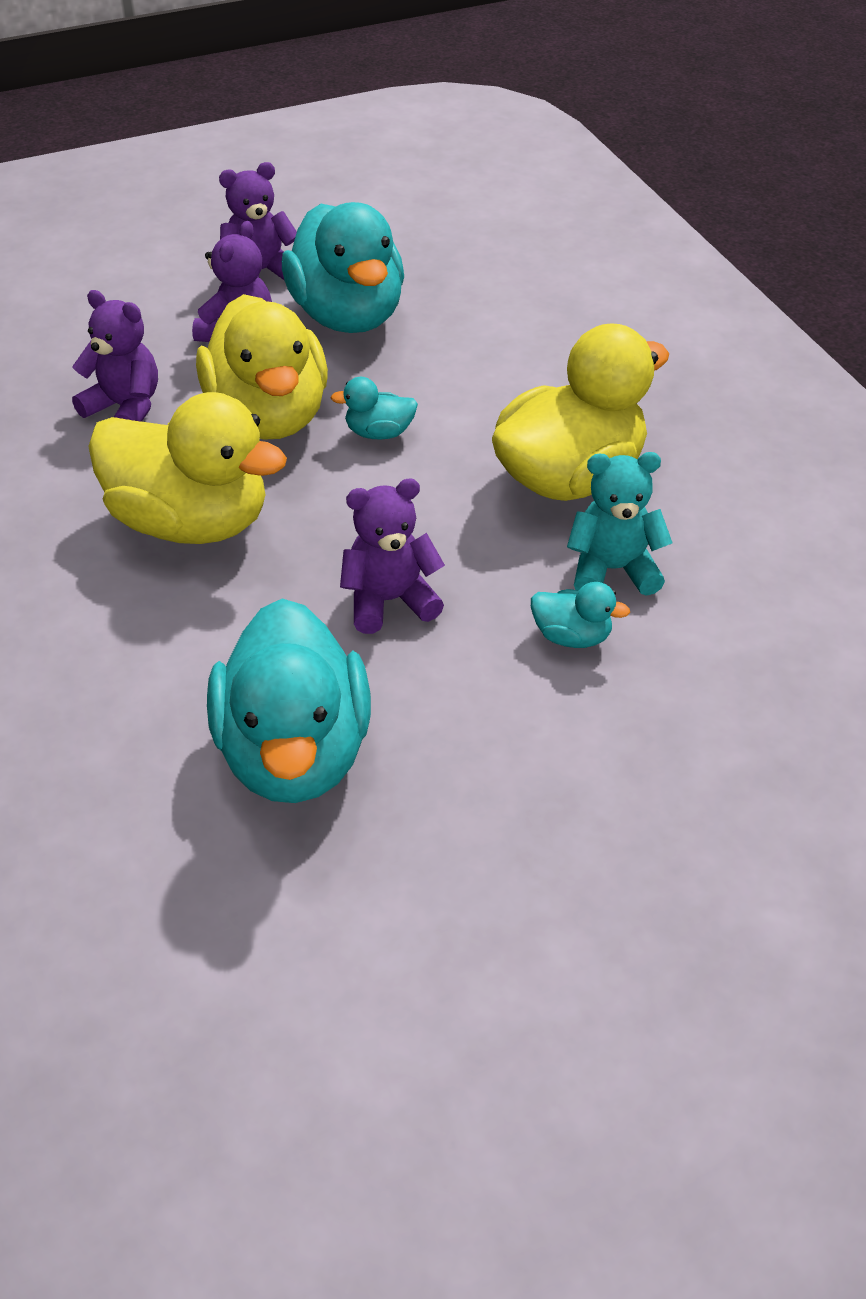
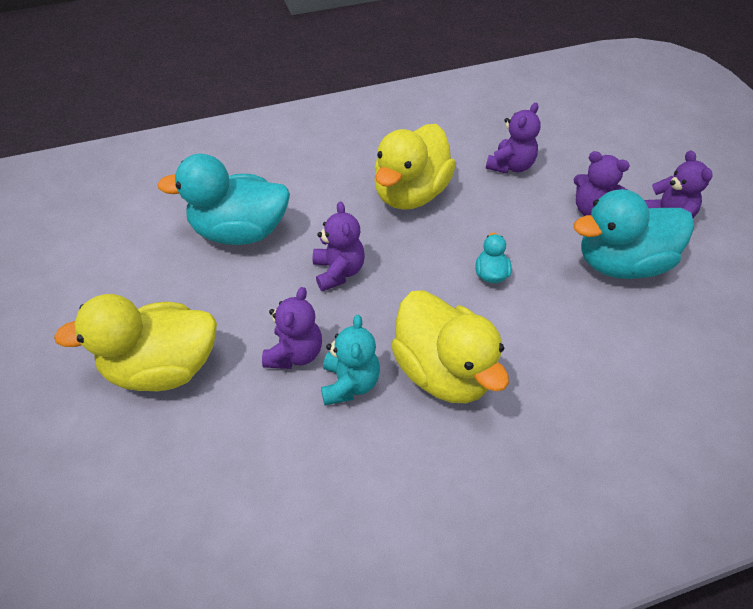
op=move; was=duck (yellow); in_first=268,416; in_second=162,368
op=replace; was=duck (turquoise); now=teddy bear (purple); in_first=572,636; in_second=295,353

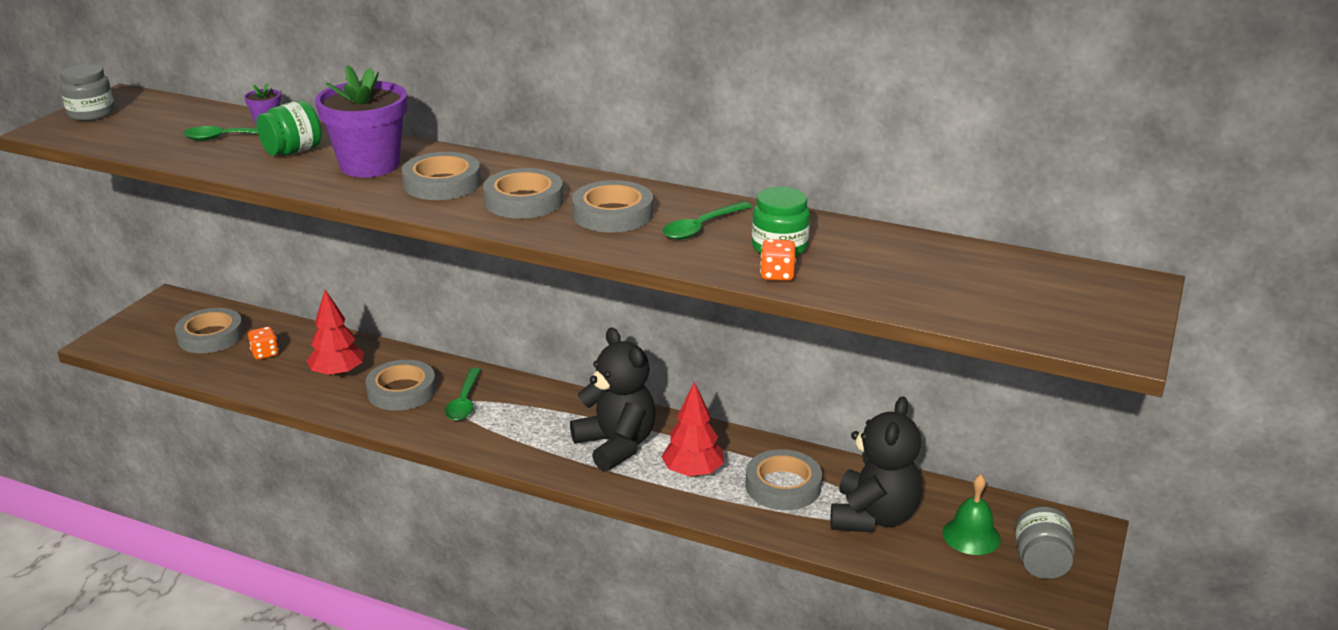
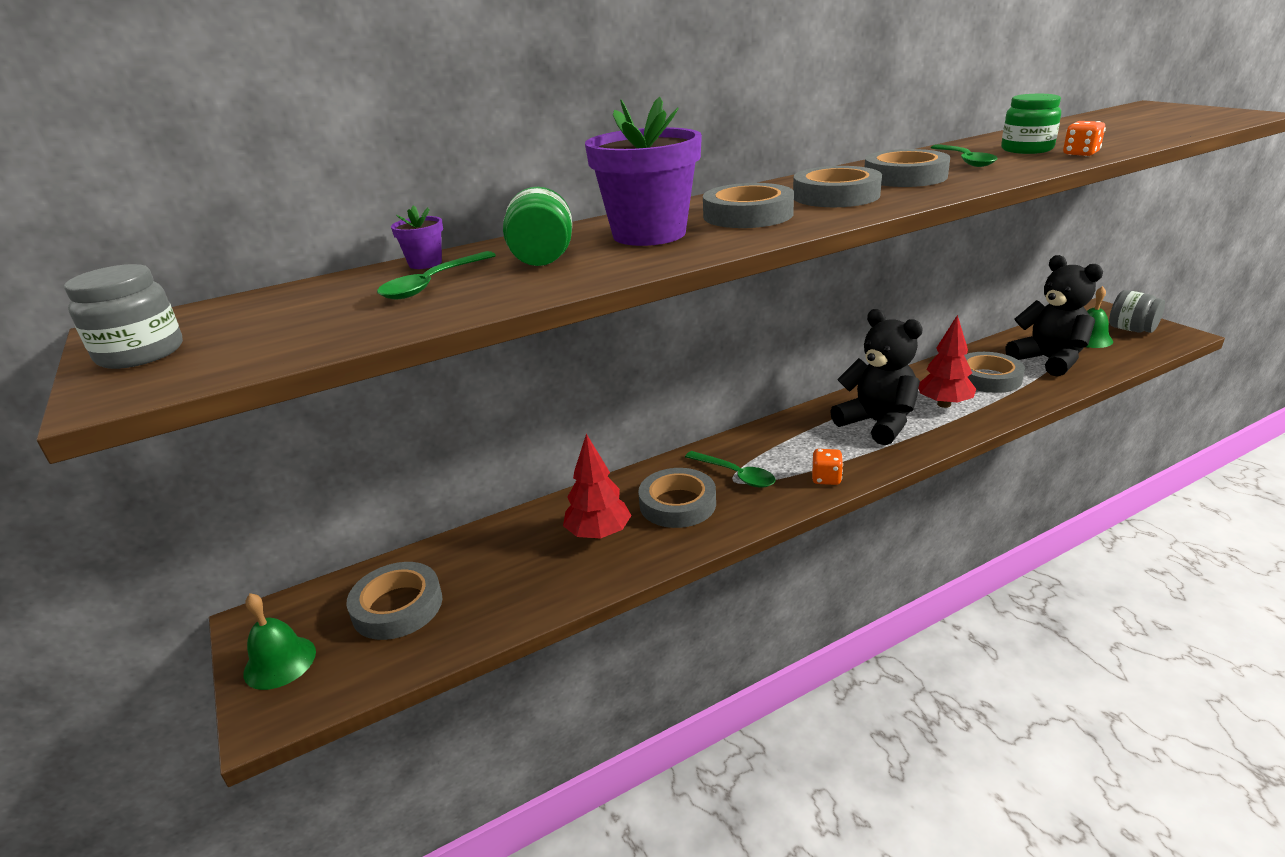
op=insert; now=bell (green); in_second=280,662
op=move; was=dice (orange); in_first=265,353; in_second=826,478
op=rotate; was=teddy bear (black); in_first=616,445; in_second=877,424; clockwise=45

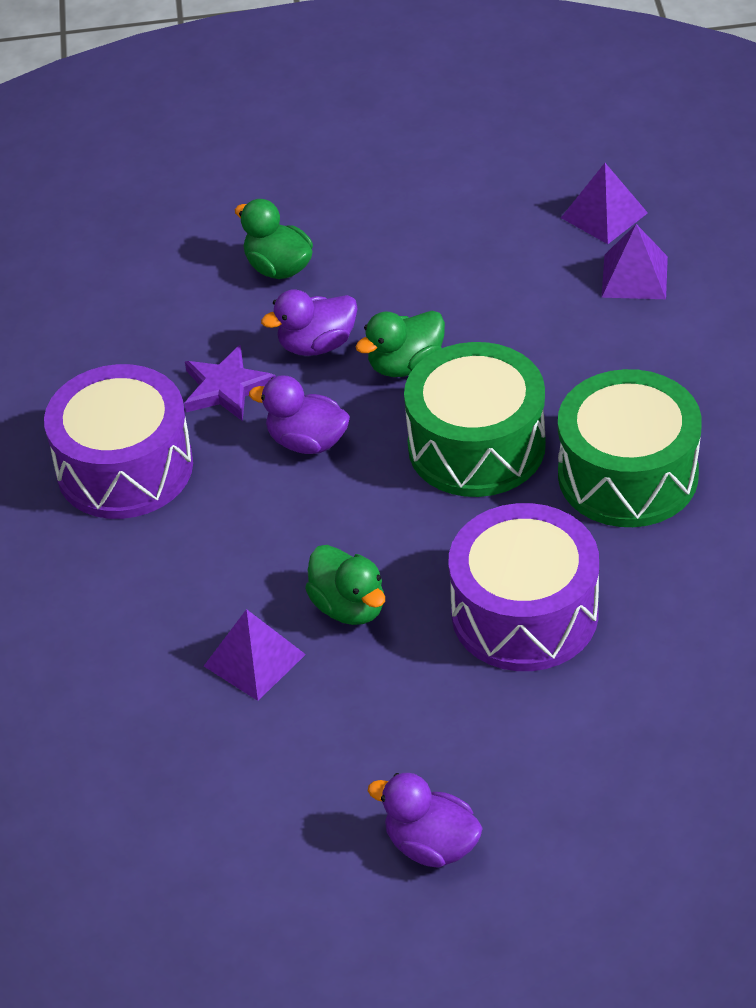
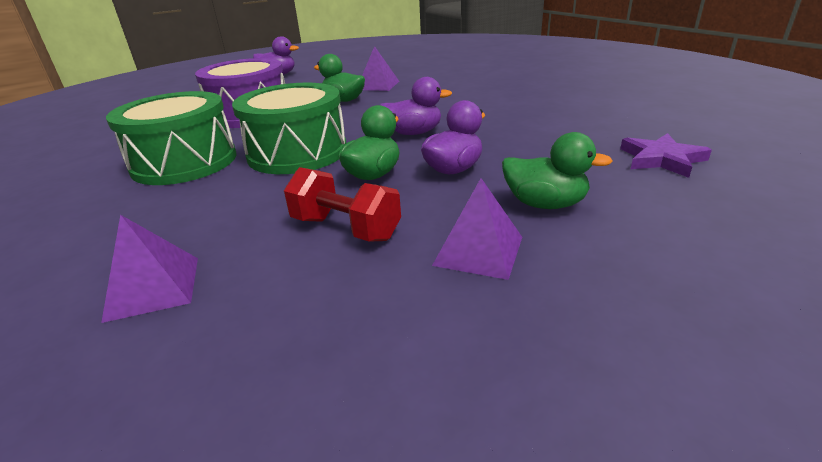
op=insert; now=dumbbell (red); in_second=346,228
op=move; was=pyramid (purple); in_first=604,215; in_second=478,250
op=move; was=star (purple); in_first=226,388; in_second=661,159
op=delete; was=drum (purple); in_first=125,468

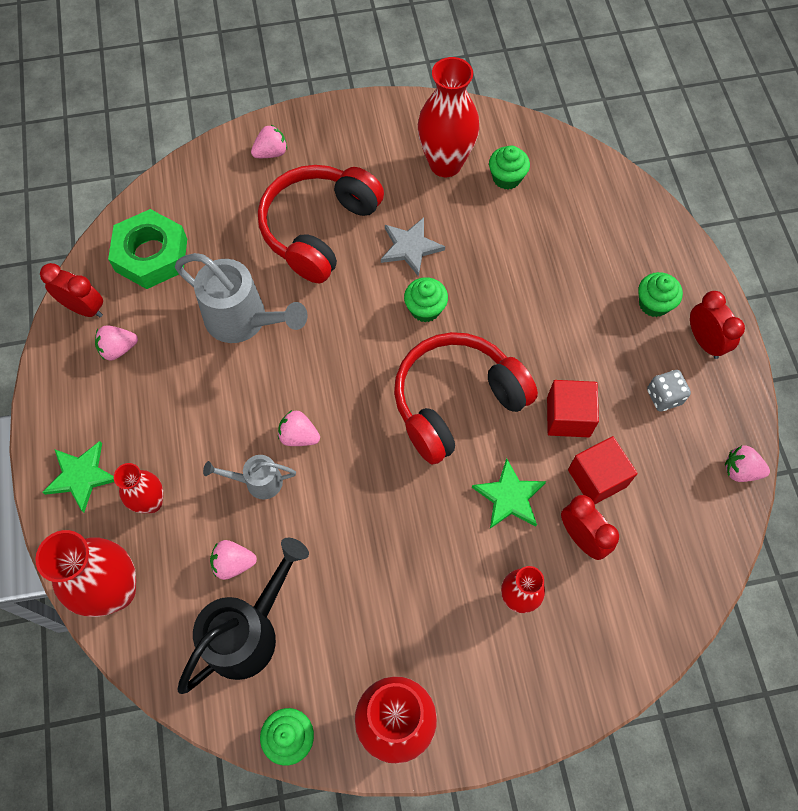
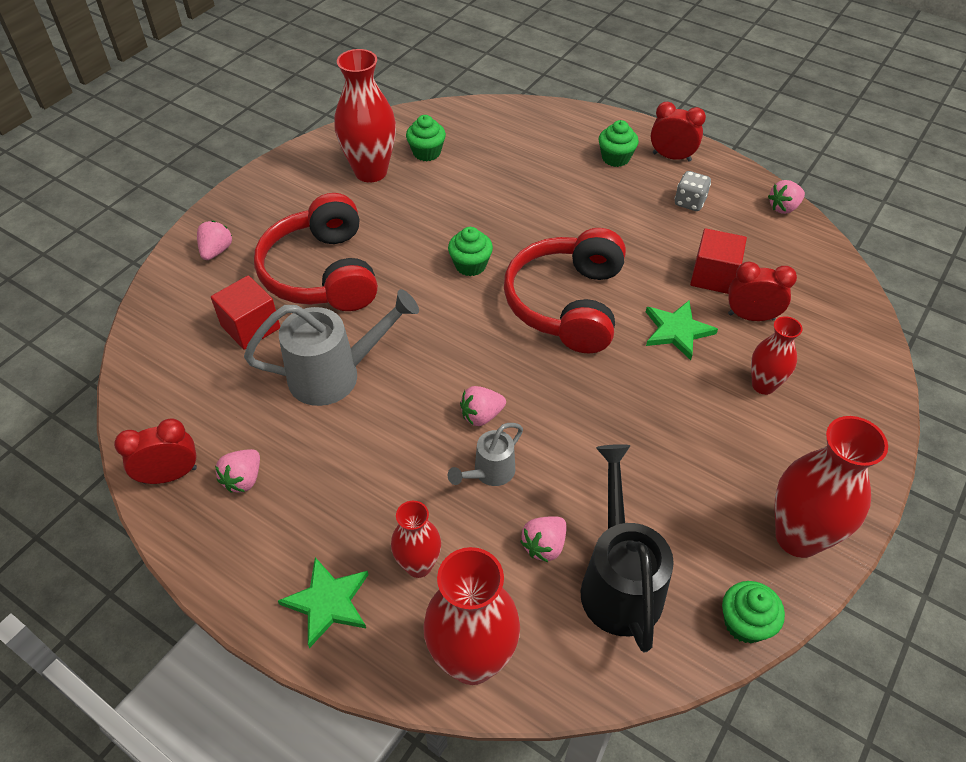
op=move; was=cube (red); in_first=568,417; in_second=250,327
op=delete; was=nut (green); in_first=151,255
op=delete; was=star (grey); in_first=410,247

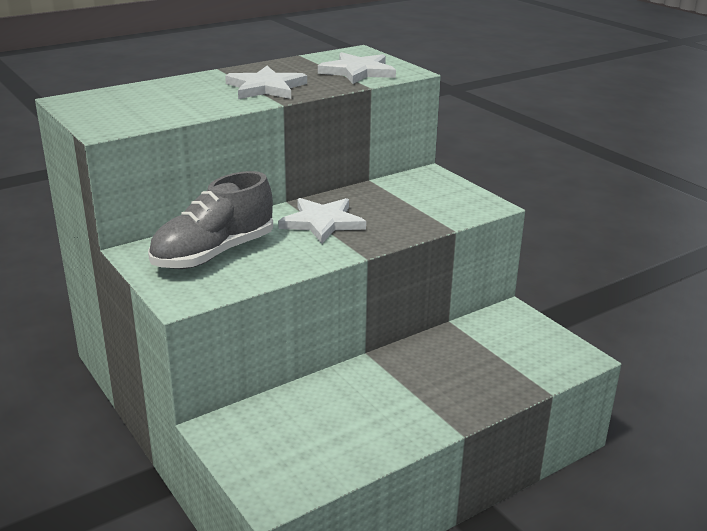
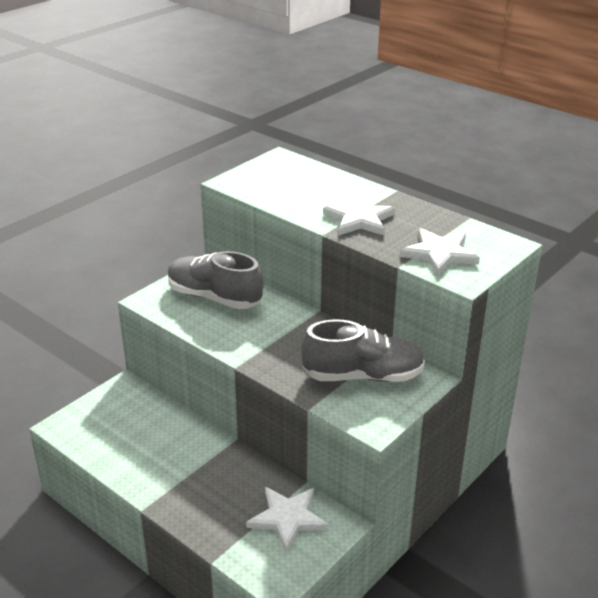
op=move; was=star (white); in_first=322,222; in_second=288,518
op=insert; now=shoe (grey); in_second=363,376

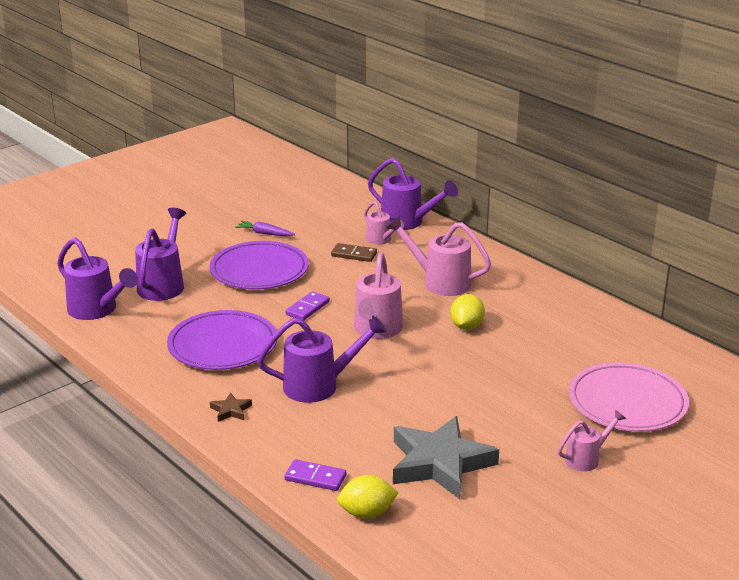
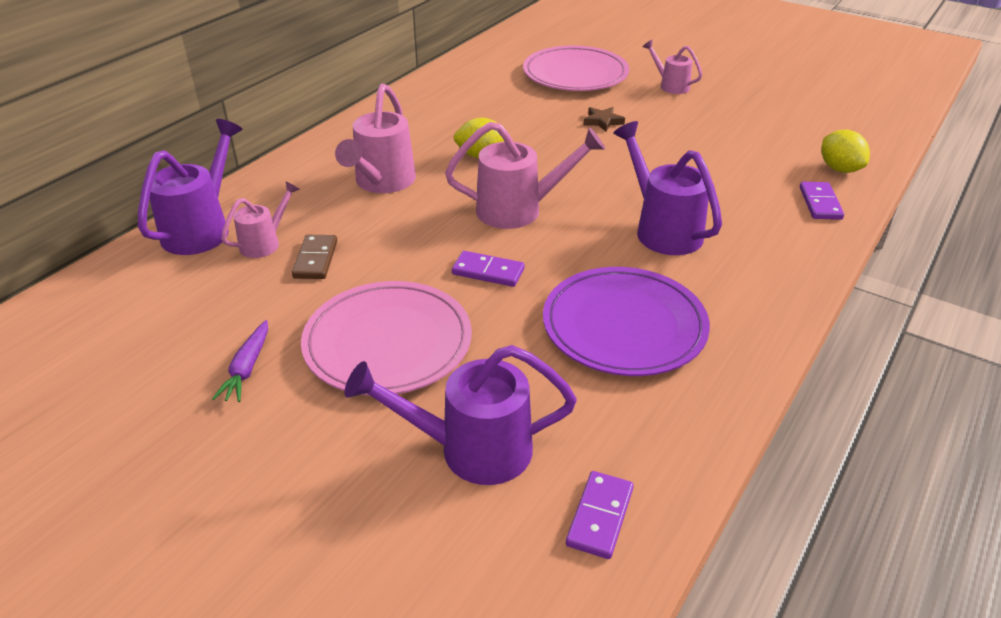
op=recolor; was=plate (purple); now=plate (pink); in_first=259,270; in_second=388,343
op=replace; was=watering can (purple); now=domino (purple); in_first=97,310; in_second=599,516
op=move; was=star (brown); in_first=231,410; in_second=603,121
op=delete; was=star (grey); in_first=440,463

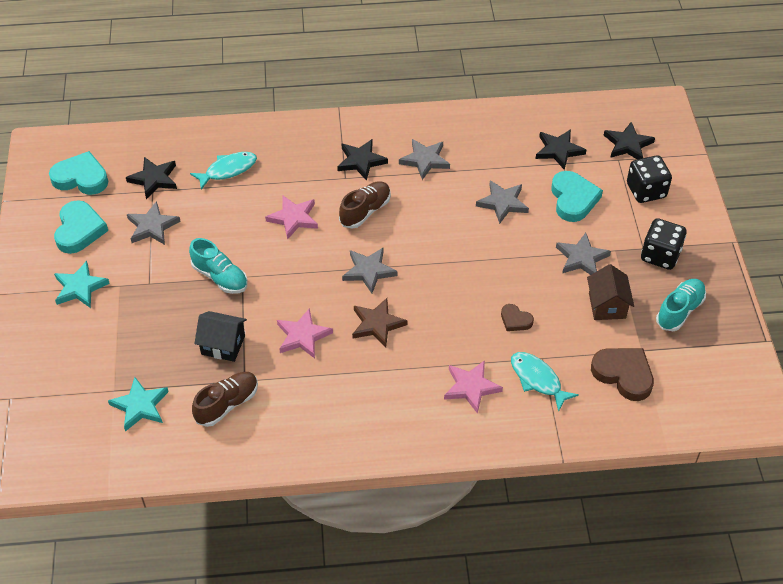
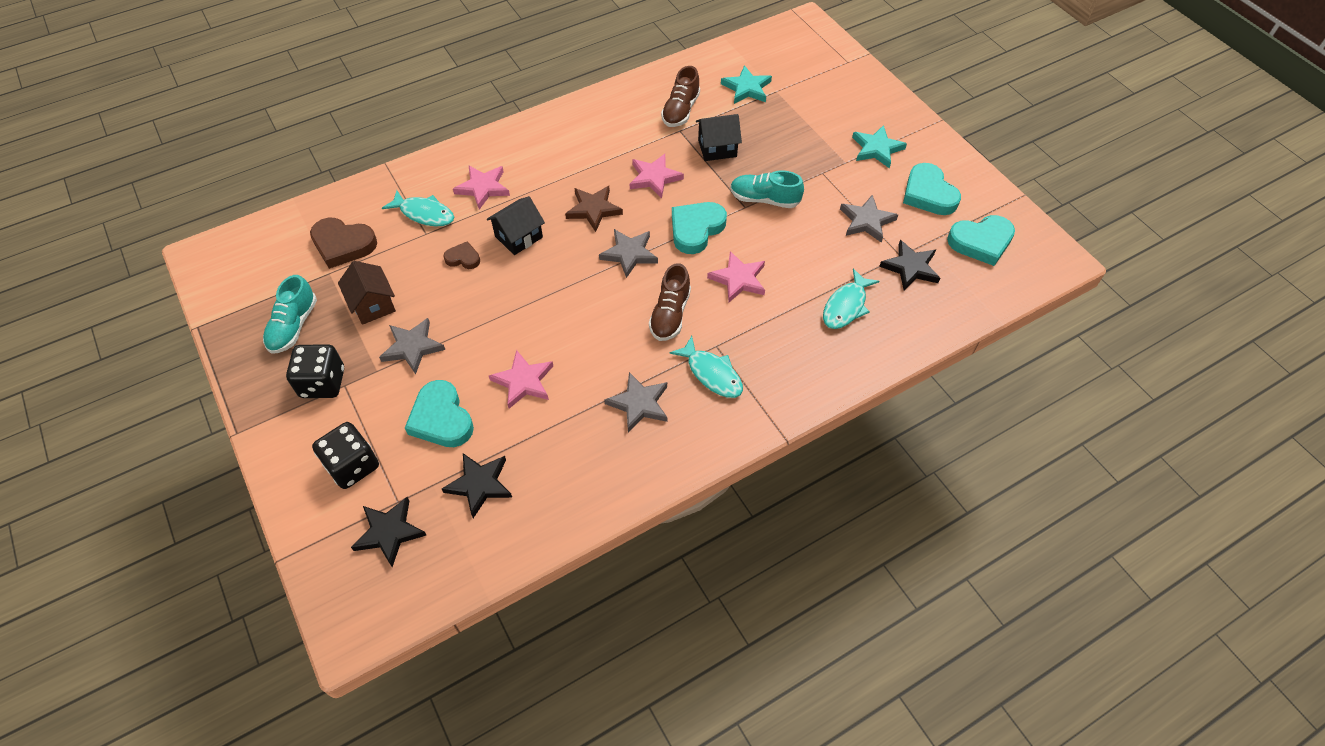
op=insert; now=house (black); in_second=518,237
op=recolor; was=star (grey); now=star (pink); in_first=502,203; in_second=523,381
op=replace; was=star (black); now=fish (turquoise); in_first=361,161; in_second=712,373
op=insert; now=heart (turquoise); in_second=696,229

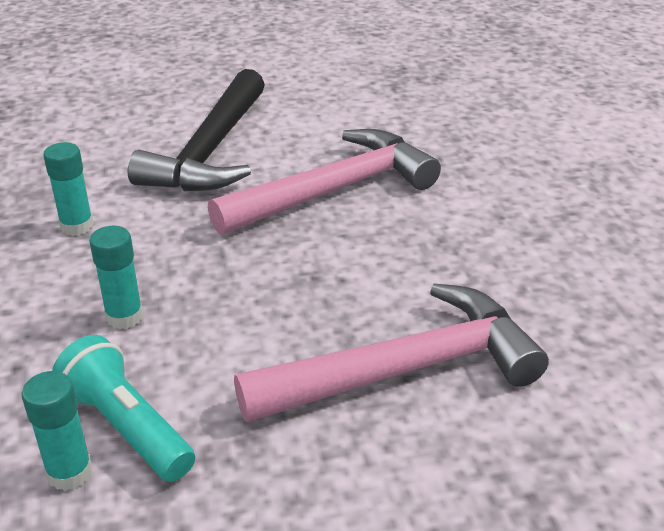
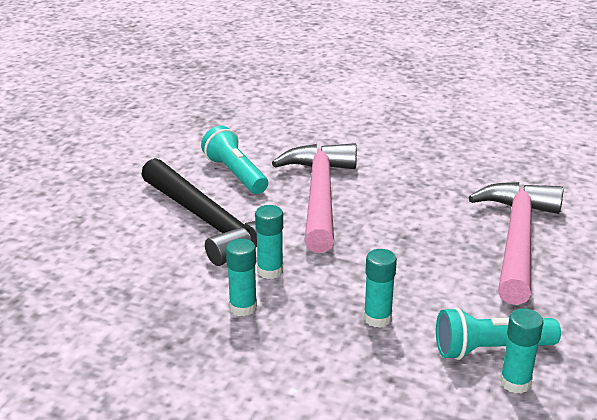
op=insert; now=flashlight (turquoise); in_second=235,174
op=insert; now=glue stick (turquoise); in_second=270,271

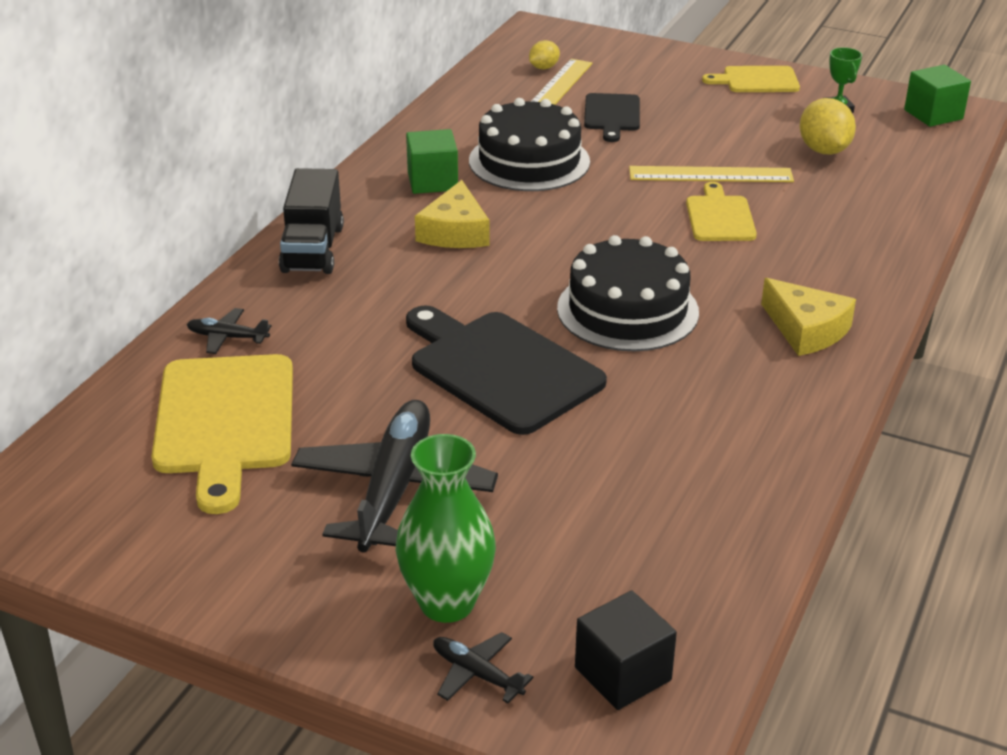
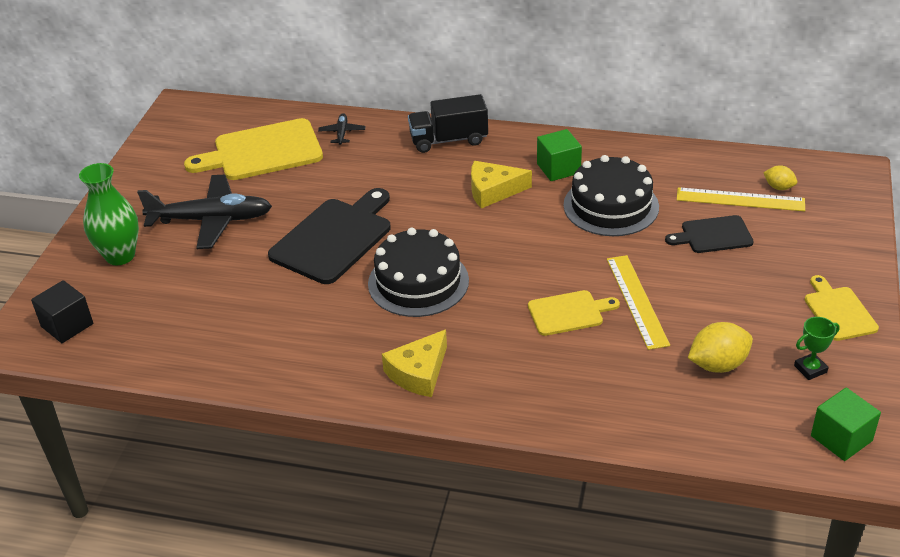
op=delete; was=plane (black); in_first=477,674

